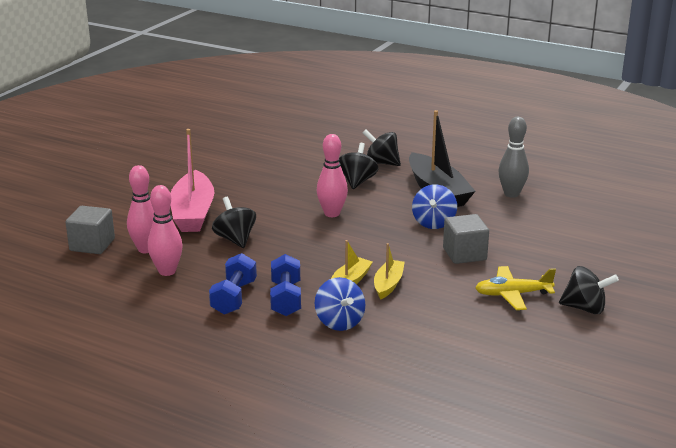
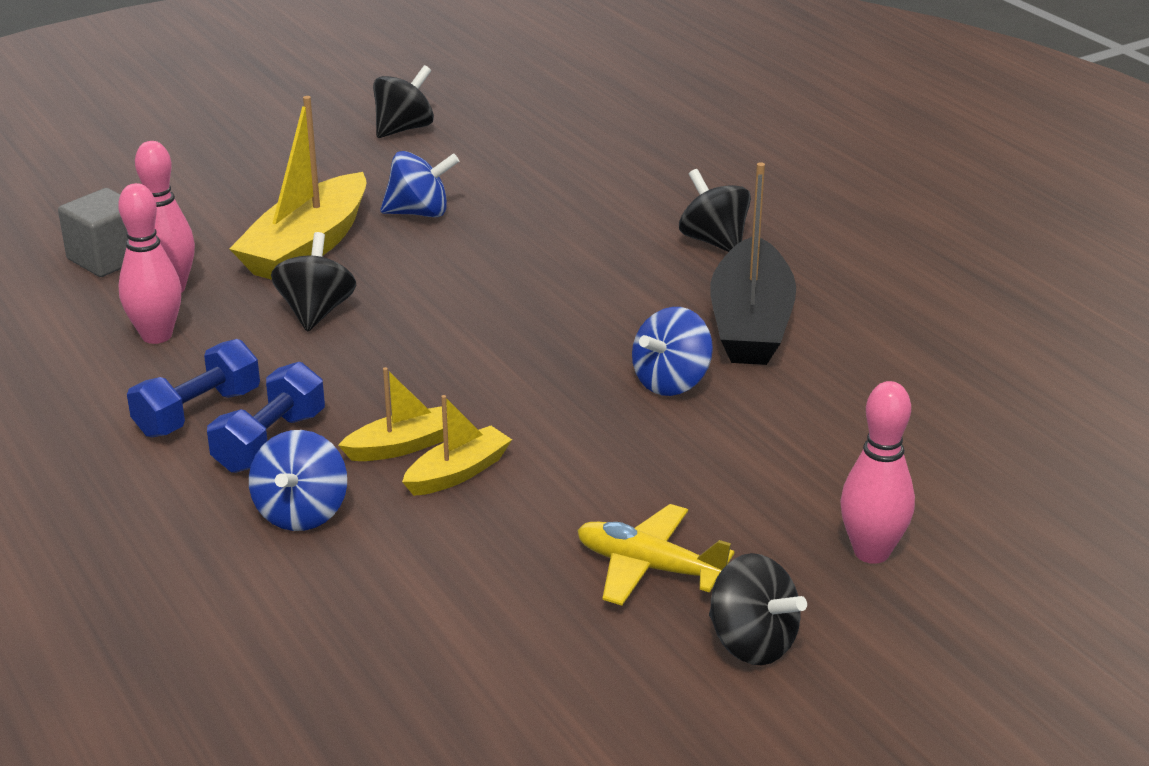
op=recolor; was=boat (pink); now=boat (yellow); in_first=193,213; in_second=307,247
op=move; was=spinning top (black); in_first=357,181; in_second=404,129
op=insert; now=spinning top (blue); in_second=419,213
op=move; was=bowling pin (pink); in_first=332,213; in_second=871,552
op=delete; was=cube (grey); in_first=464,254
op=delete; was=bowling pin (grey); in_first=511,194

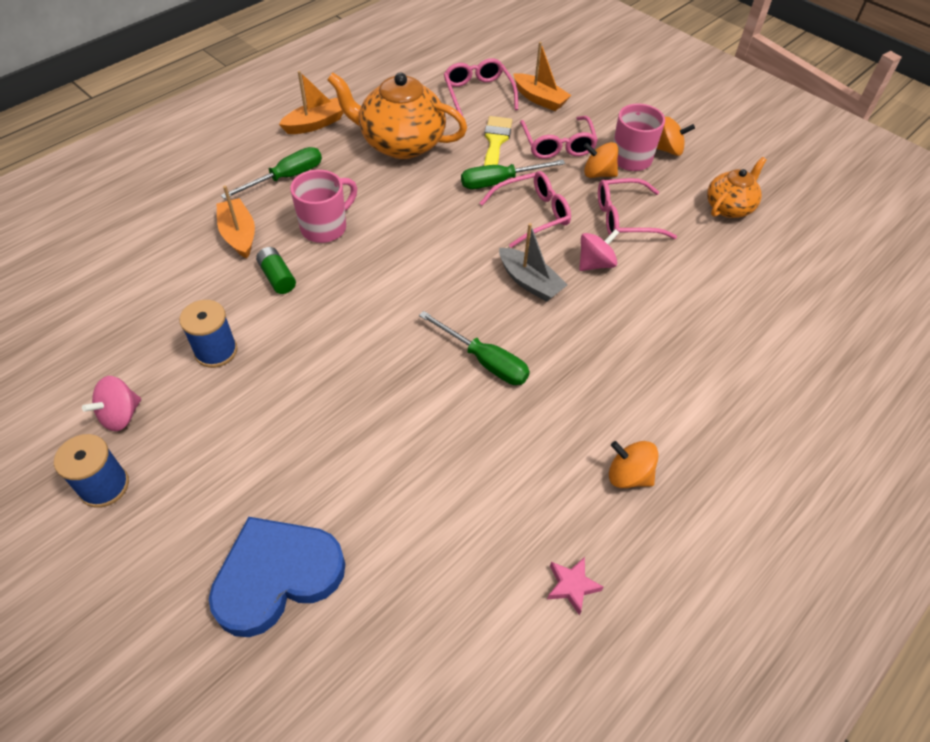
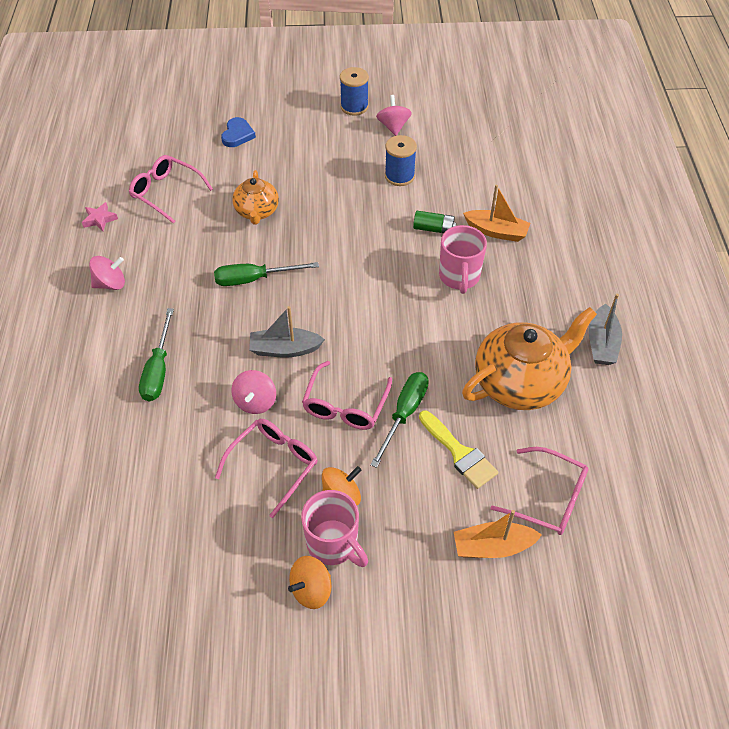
op=recolor; was=spinning top (orange); now=spinning top (pink); in_first=628,475; in_second=110,284
op=move; was=glasses (pink); in_first=557,145; in_second=166,192
op=move; was=screwdriver (green); in_first=286,178; in_second=158,369
op=resize; was=heart (blue); in_first=277,576; in_second=237,135; ratio=0.52
op=move; was=teapot (orange); in_first=729,207; in_second=257,212
op=recolor; was=boat (orange); now=boat (grey); in_first=315,124; in_second=602,343

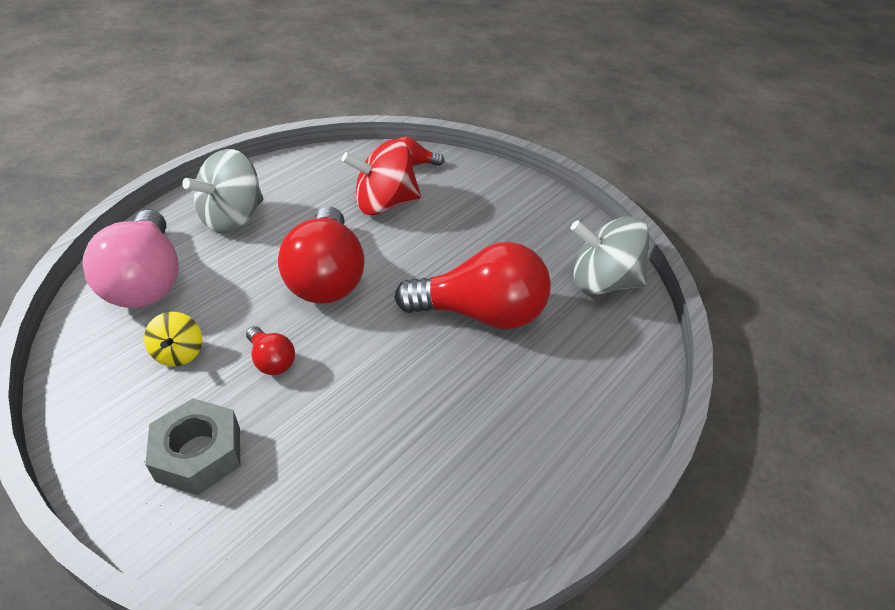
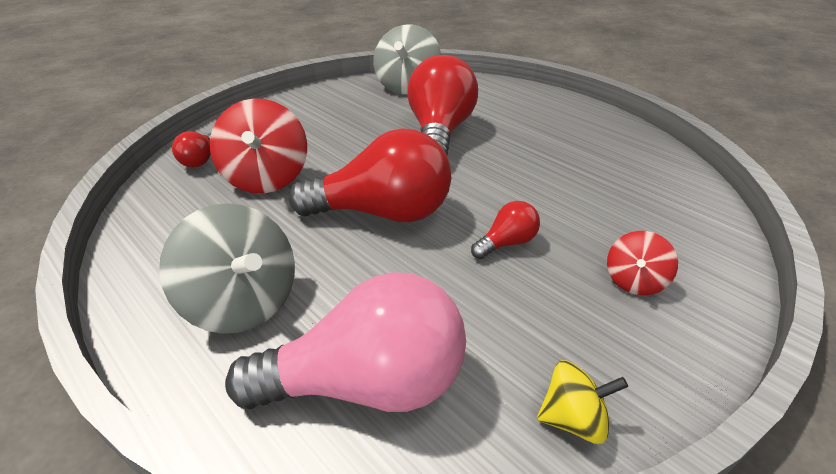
op=move; was=spinning top (yellow); in_first=179,353; in_second=573,418
op=replace; was=nut (grey); now=spinning top (red); in_first=199,454; in_second=634,281

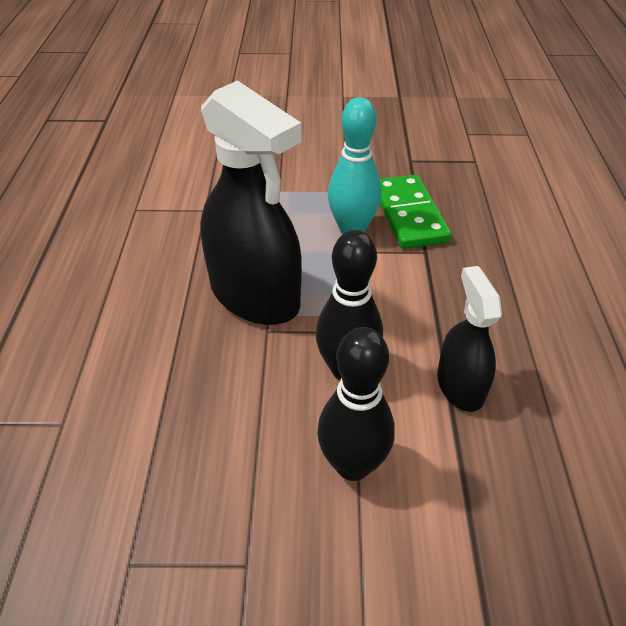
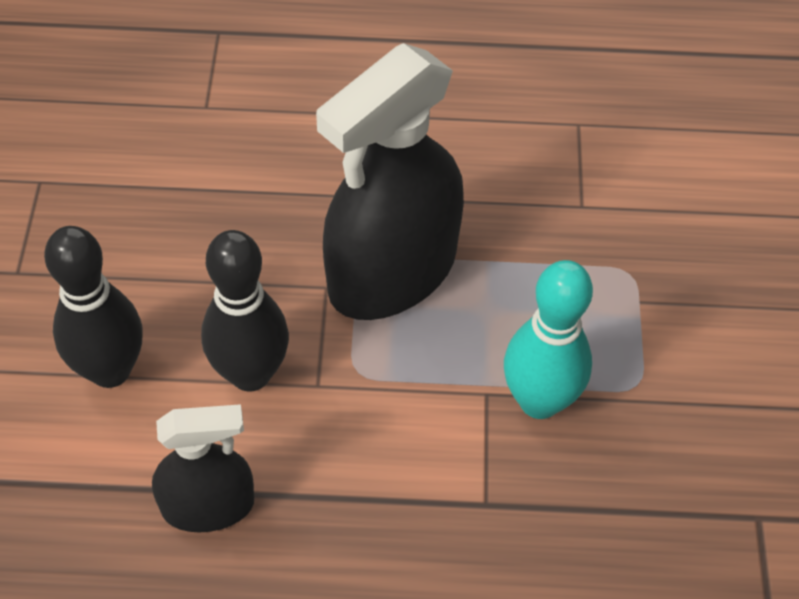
op=delete; was=domino (green); in_first=408,215

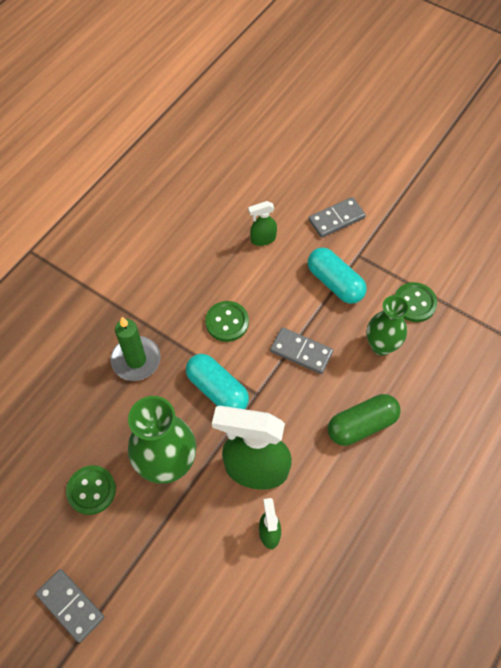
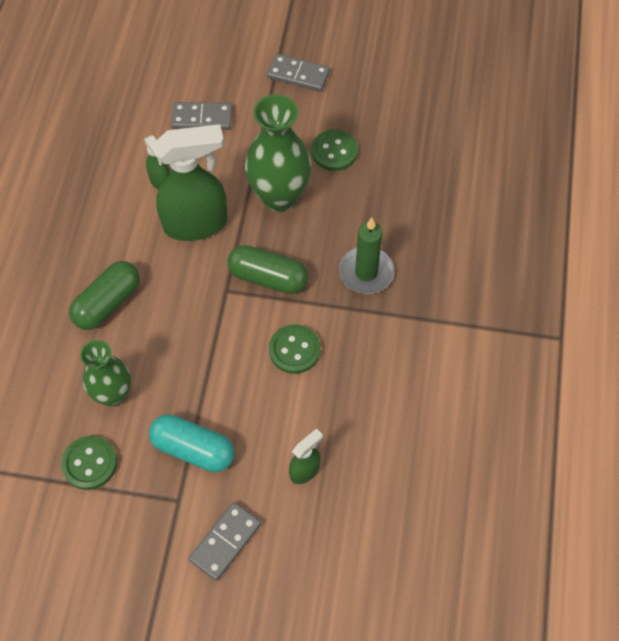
op=move; was=domino (grey); in_first=301,352; in_second=202,118
op=recolor; was=capsule (turquoise); now=capsule (green); in_first=217,390; in_second=268,278

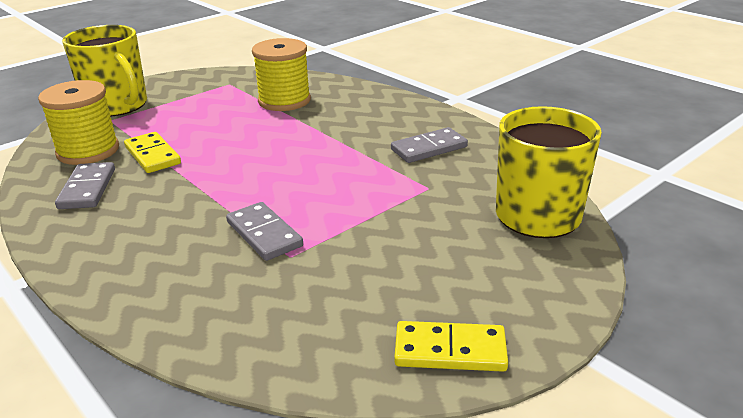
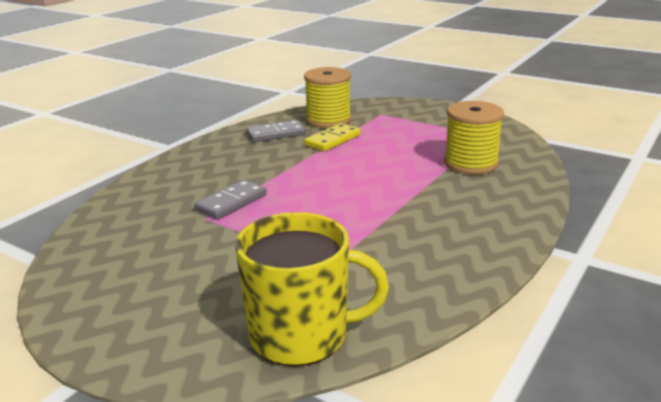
op=delete; was=mug (yellow); in_first=117,105
op=delete; was=domino (grey); in_first=429,148
op=delete; was=domino (yellow); in_first=450,350

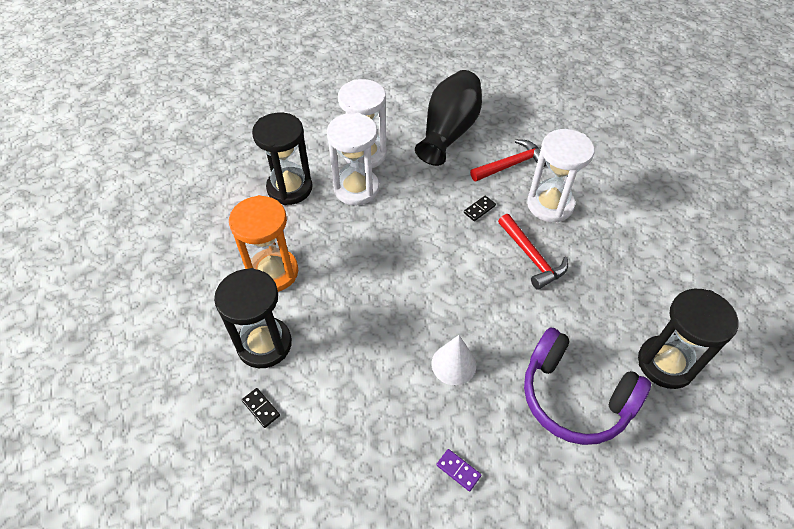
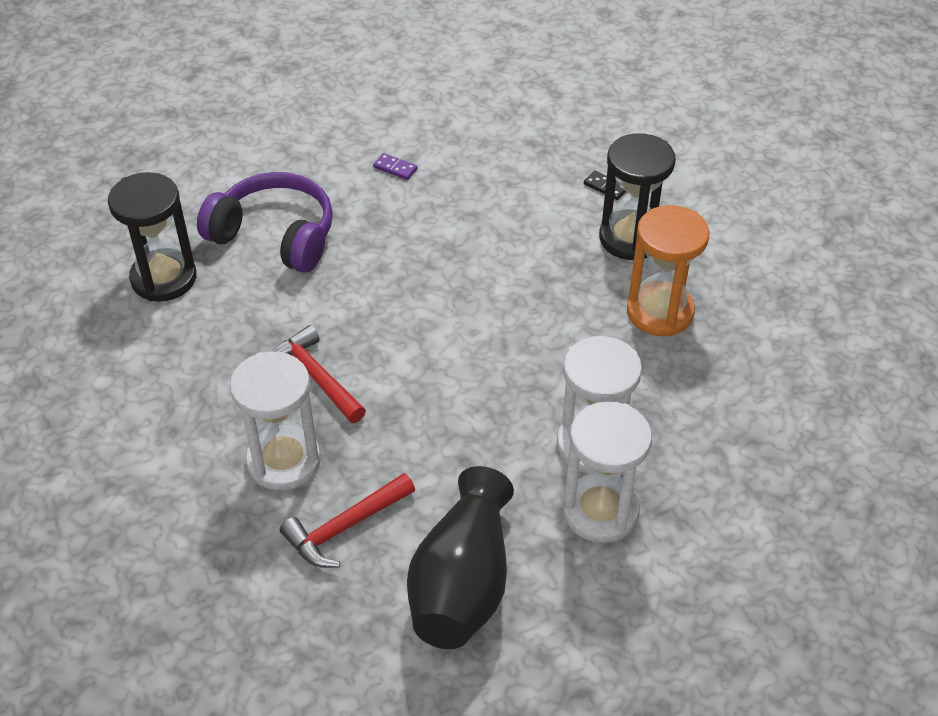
op=delete; was=hourglass (black); in_first=289,188
op=delete; was=cone (white); in_first=453,364
op=delete; was=domino (black); in_first=479,209

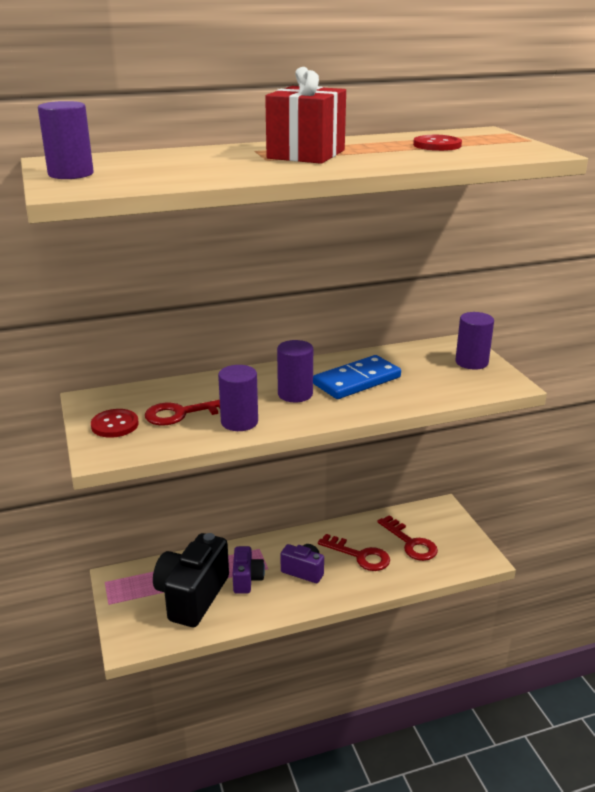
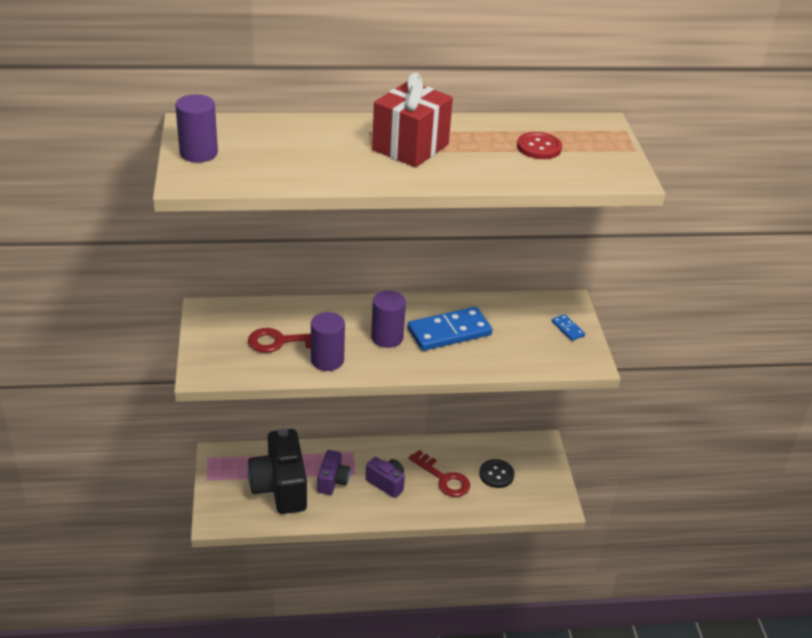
op=rotate; was=camera (black); in_first=192,596; in_second=280,487; clockwise=-45
op=replace; was=key (red); now=button (black); in_first=410,543; in_second=496,474
op=replace; was=cylinder (purple); now=domino (blue); in_first=471,362; in_second=567,329
op=delete; was=button (red); in_first=115,425

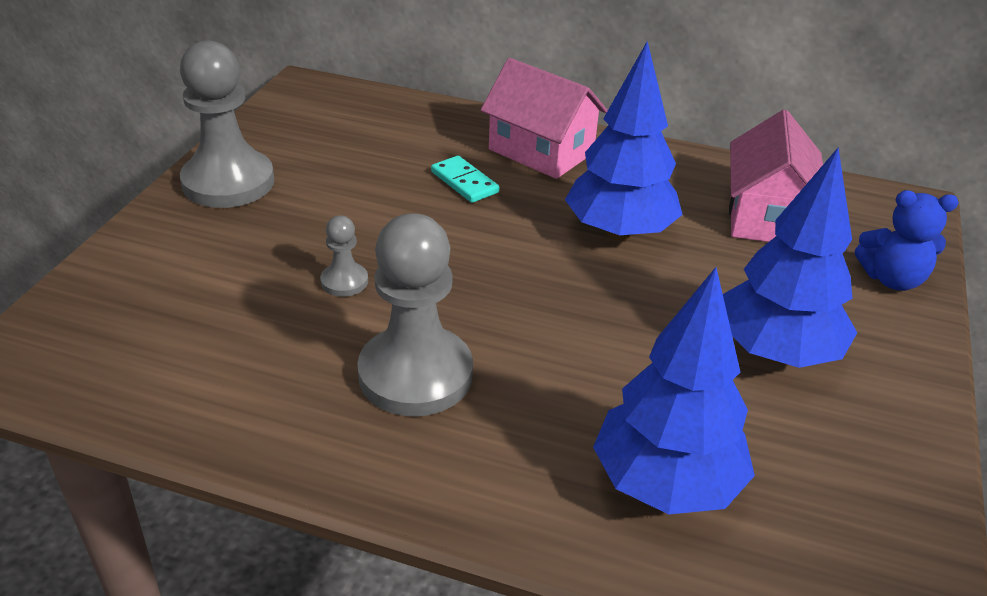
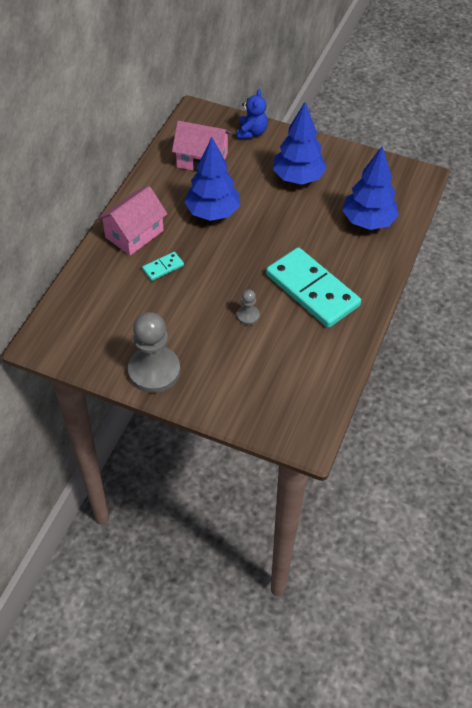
op=replace; was=pawn (grey); now=domino (turquoise); in_first=415,374; in_second=312,290

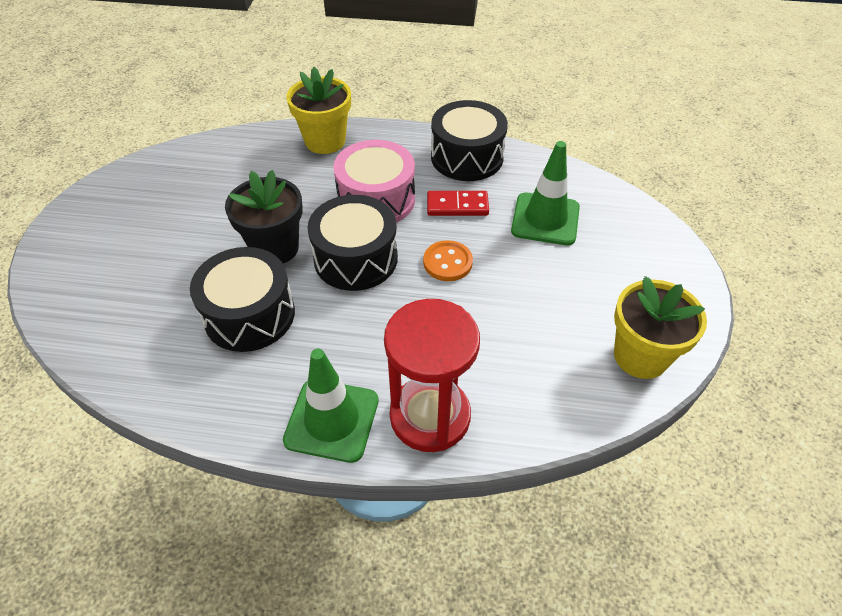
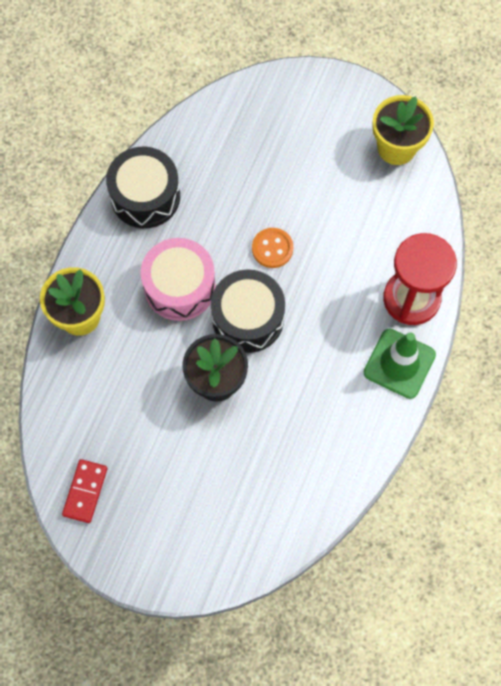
op=move; was=domino (red); in_first=457,206; in_second=85,491
op=delete; was=drum (black); in_first=249,314
op=delete; was=traffic cone (green); in_first=545,219

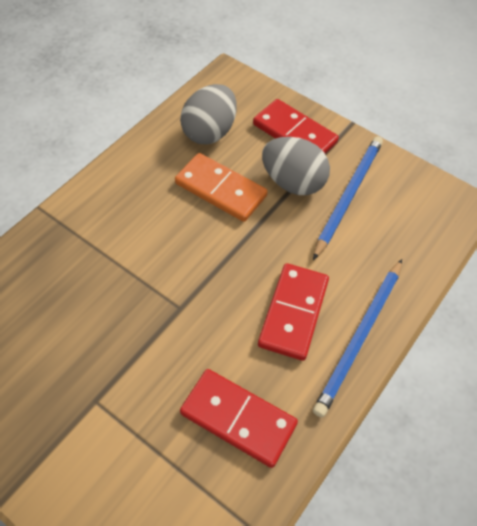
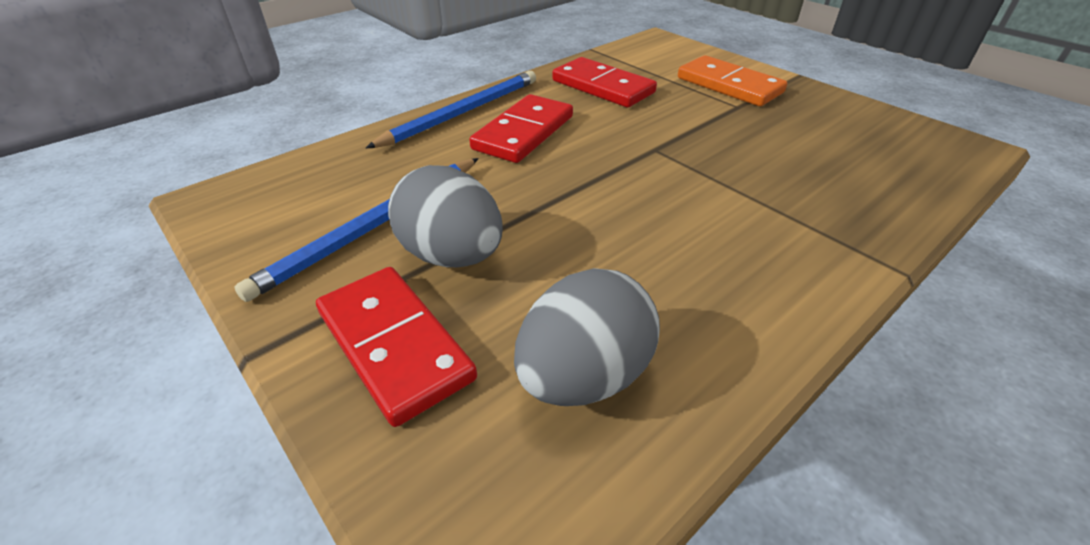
op=move; was=domino (orange); in_first=221,189; in_second=729,85

